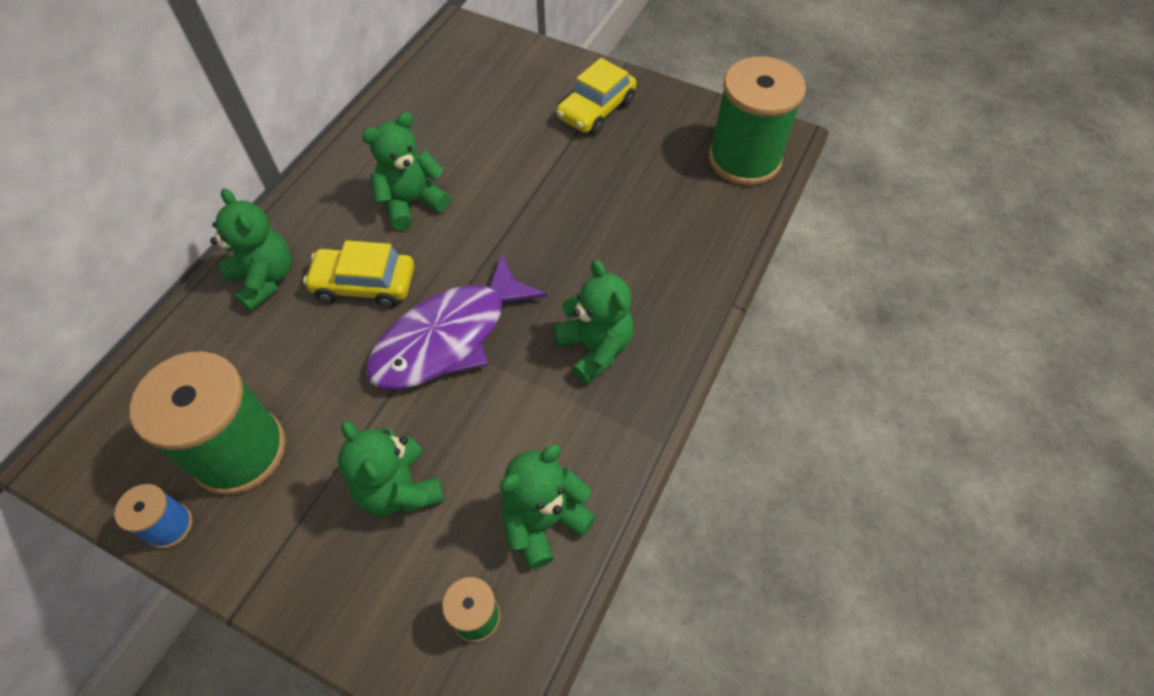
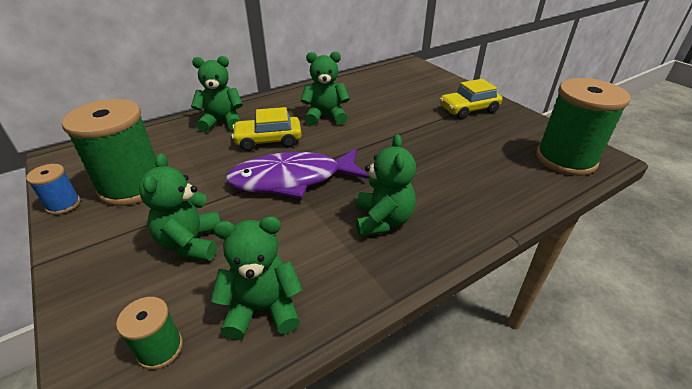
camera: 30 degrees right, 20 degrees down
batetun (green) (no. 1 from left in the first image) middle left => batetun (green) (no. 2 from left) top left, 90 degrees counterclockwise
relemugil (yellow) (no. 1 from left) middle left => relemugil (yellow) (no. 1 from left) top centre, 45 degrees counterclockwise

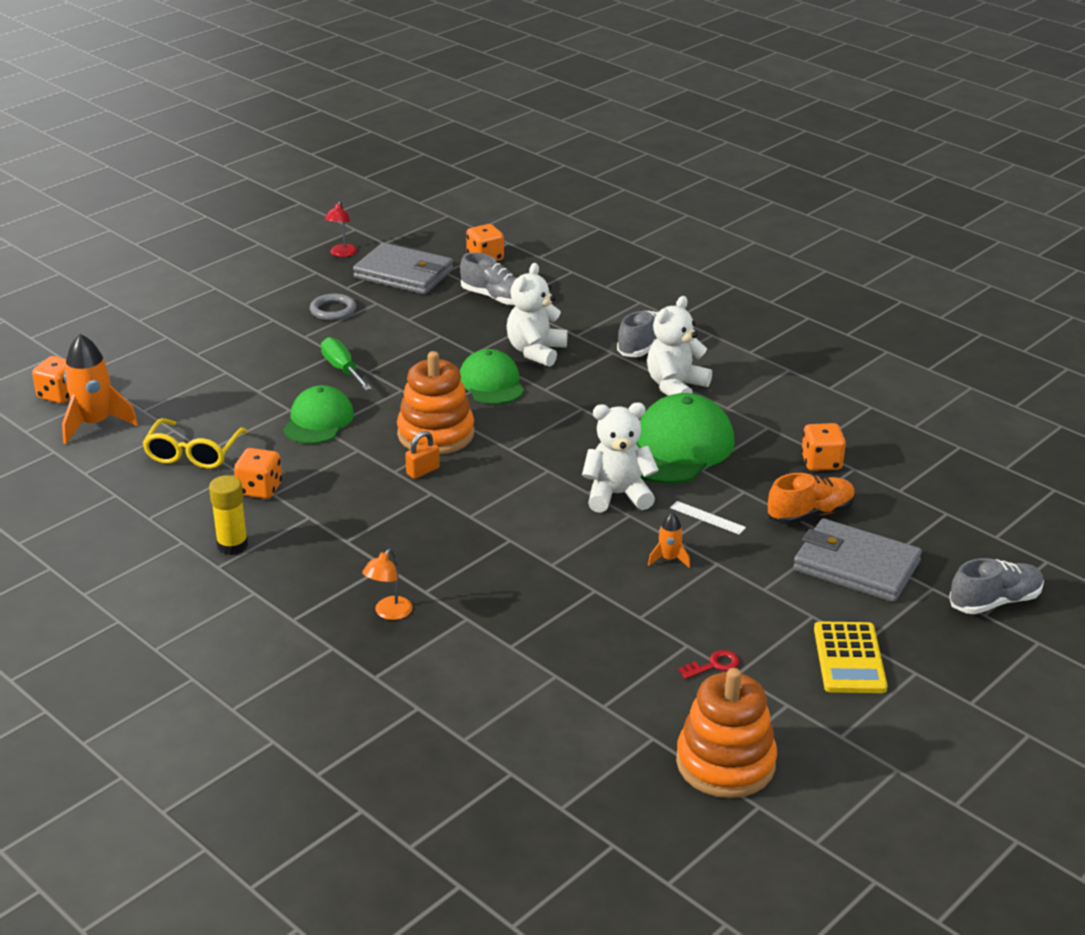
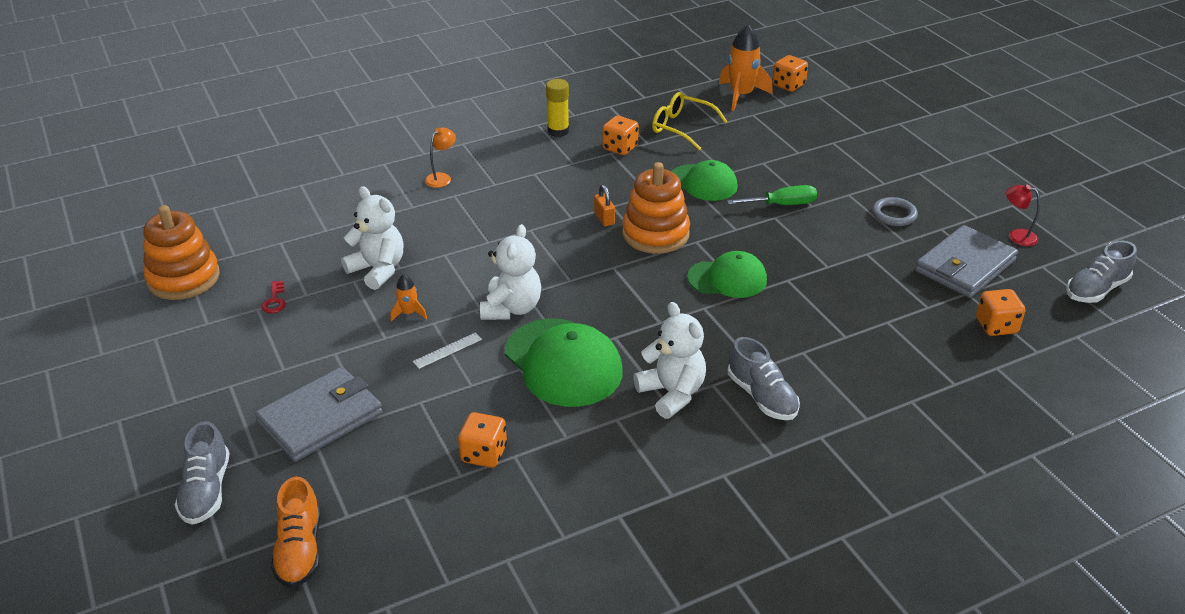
camera: 110 degrees right, 5 degrees up
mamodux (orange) middle right => mamodux (orange) bottom left, relocated
batetun (white) (no. 1 from left) centre => batetun (white) (no. 1 from left) middle left, relocated
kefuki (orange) centre => kefuki (orange) top centre, 75 degrees clockwise
mamodux (grey) (no. 1 from left in the first image) top centre => mamodux (grey) (no. 3 from left) middle right, relocated
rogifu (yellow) bottom right => nothing

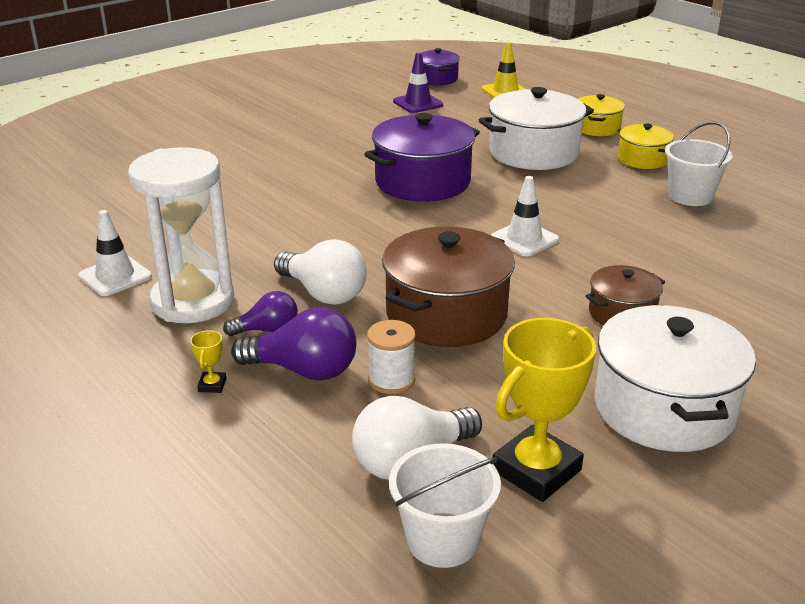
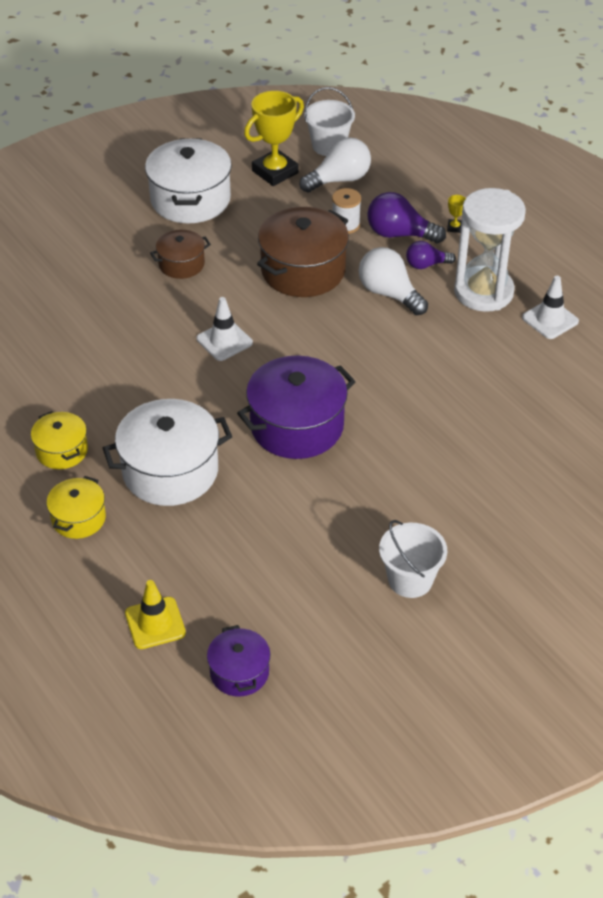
camera: 175 degrees left, 15 degrees up
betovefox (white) (no. 2 from left) top right => betovefox (white) (no. 2 from left) middle right, relocated
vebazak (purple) top centre => nothing

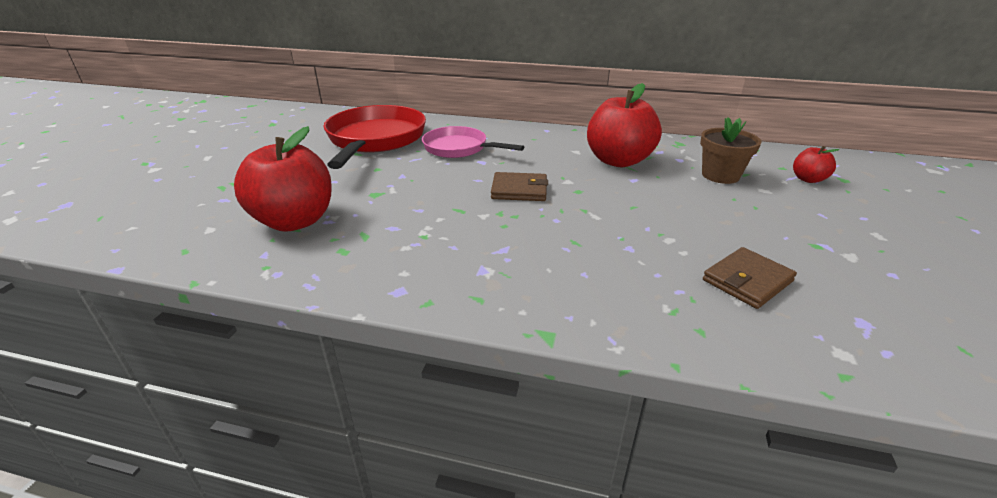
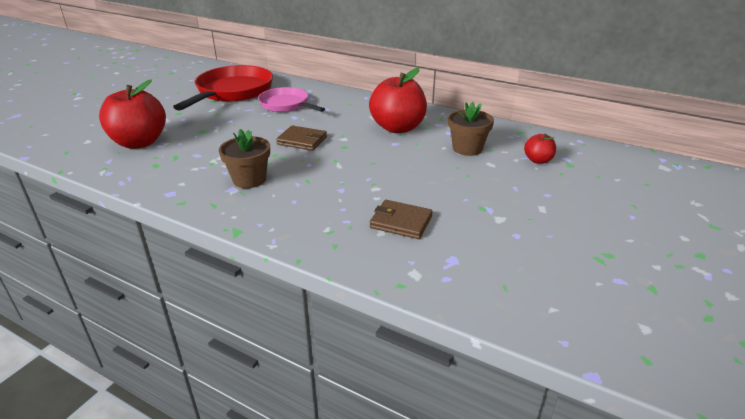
camera: 15 degrees right, 0 degrees up
nothing => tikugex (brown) (no. 1 from left) middle left
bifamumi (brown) (no. 2 from left) middle right => bifamumi (brown) (no. 2 from left) centre, 45 degrees clockwise

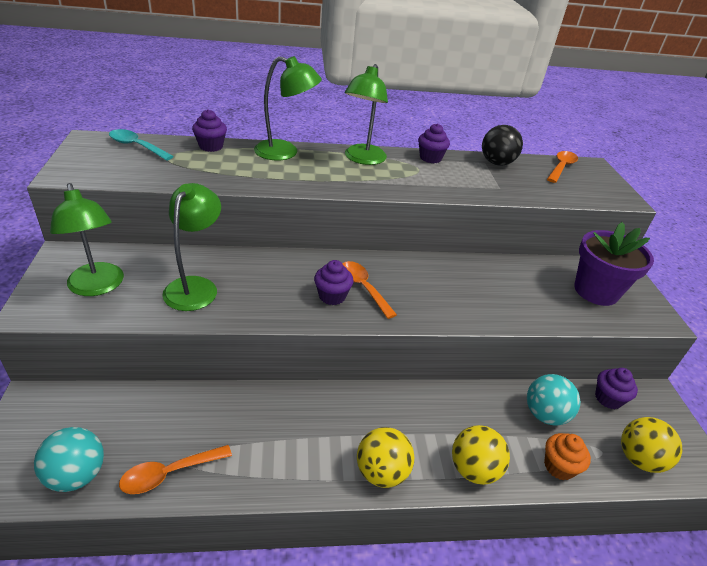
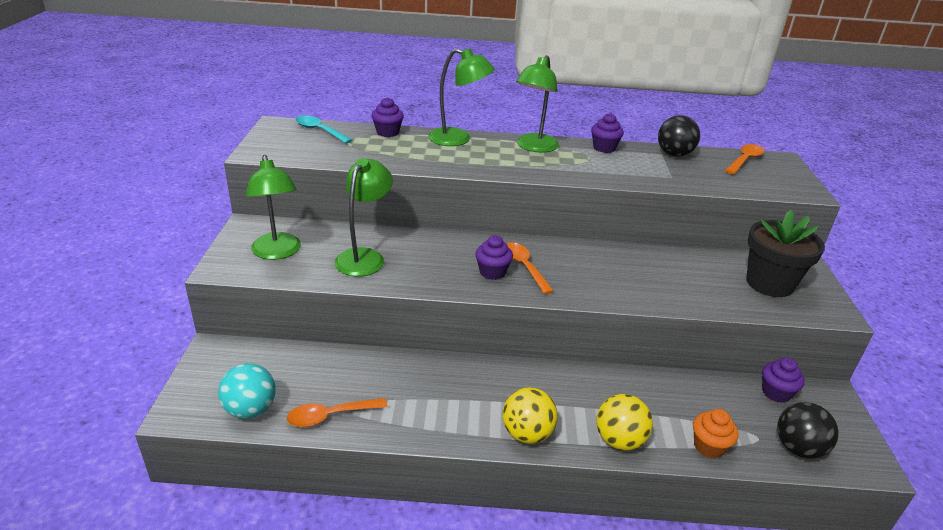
camera: 10 degrees right, 5 degrees down
tikugex (purple) middle right => tikugex (black) middle right
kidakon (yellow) (no. 3 from left) bottom right => kidakon (black) (no. 2 from left) bottom right
kidakon (turquoise) (no. 2 from left) bottom right => nothing

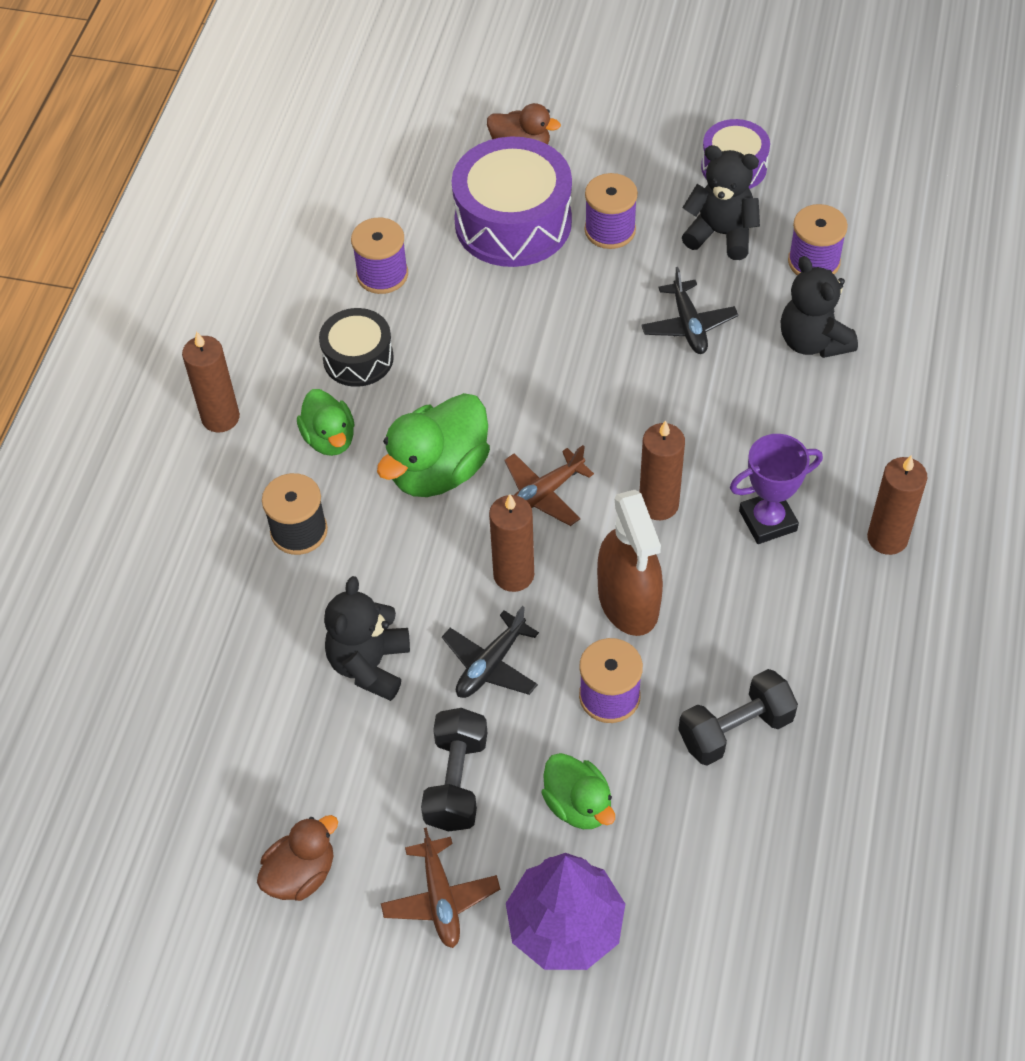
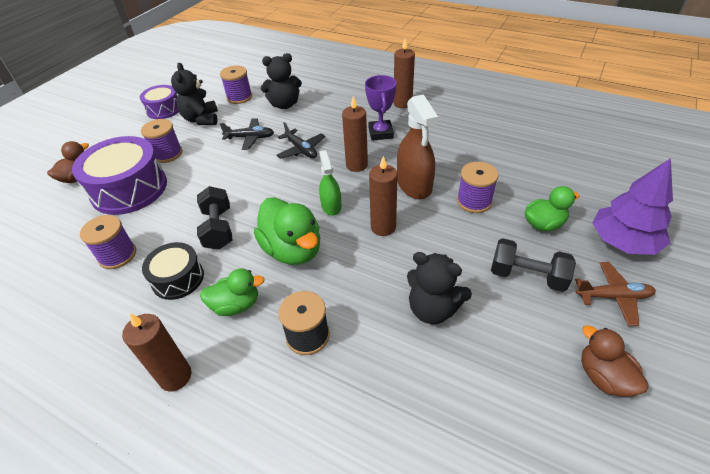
camera: 75 degrees left, 10 degrees down
batetun (black) (no. 2 from left in the first image) top right => batetun (black) (no. 1 from left) top left, 45 degrees counterclockwise
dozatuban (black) (no. 2 from left in the first image) bottom right => dozatuban (black) (no. 1 from left) middle left, relocated
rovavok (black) (no. 1 from left in the first image) centre => rovavok (black) (no. 2 from left) top centre, relocated
rovavok (brown) (no. 2 from left) centre => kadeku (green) centre
kadeku (brown) centre => kadeku (brown) top centre, 75 degrees clockwise

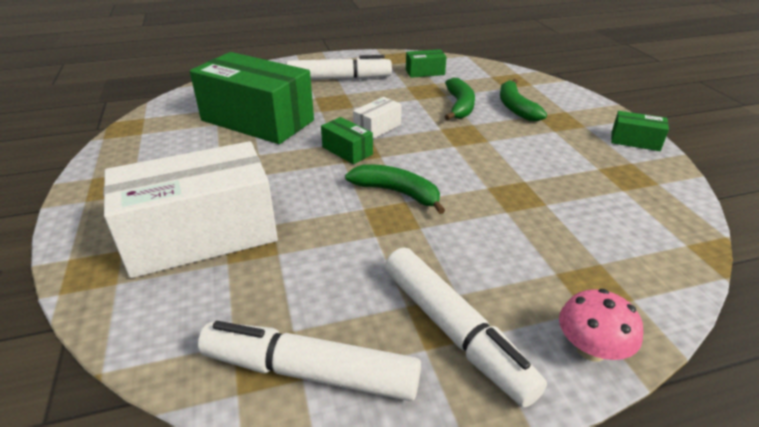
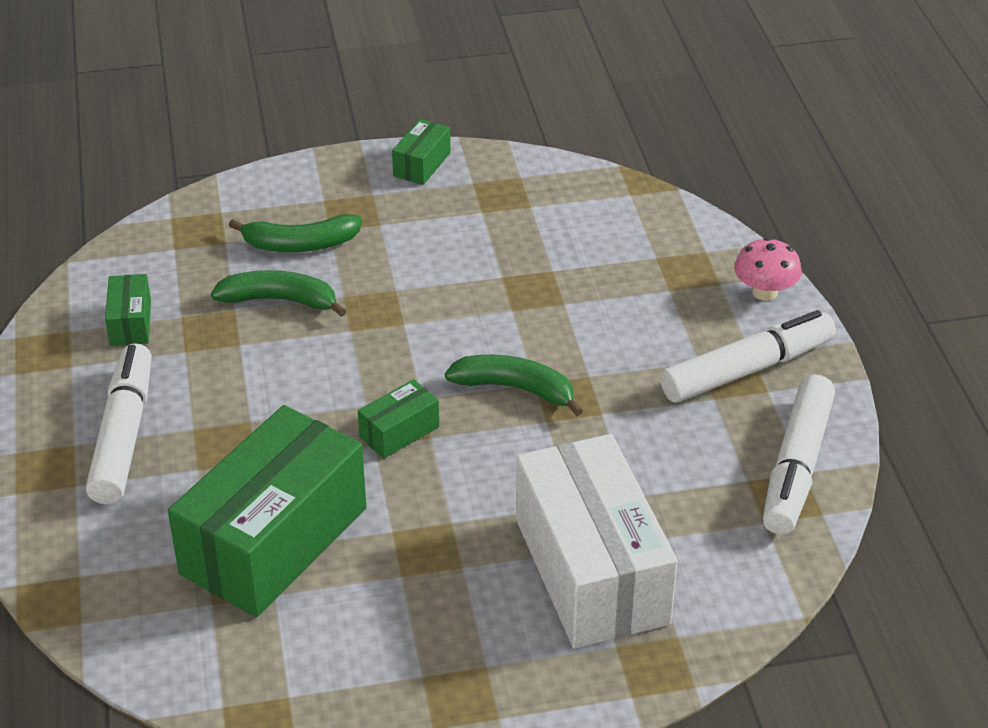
camera: 85 degrees left, 5 degrees up
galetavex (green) (no. 1 from left in the first image) centre => galetavex (green) (no. 3 from left) centre, 75 degrees clockwise
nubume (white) (no. 2 from left) top centre => nothing

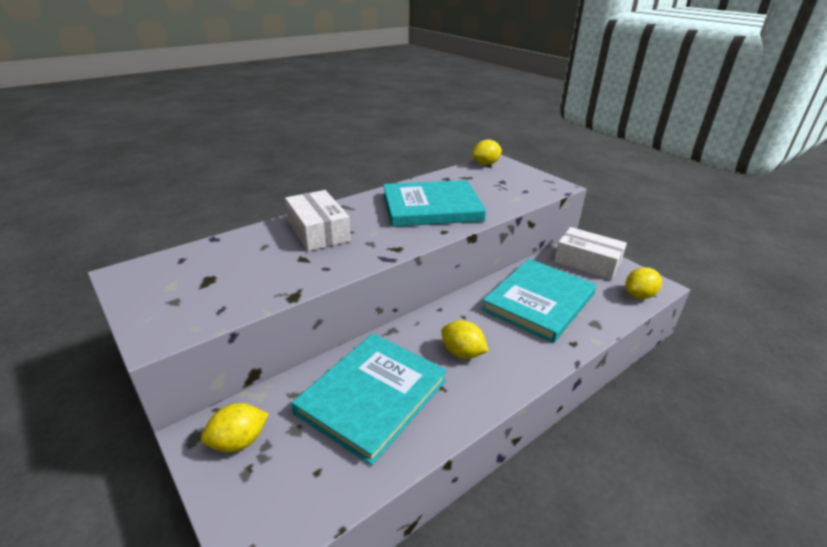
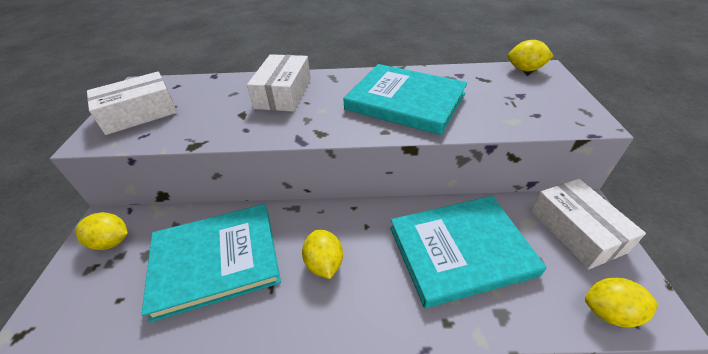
camera: 40 degrees right, 10 degrees up
nothing => nubume (white) (no. 1 from left) top left

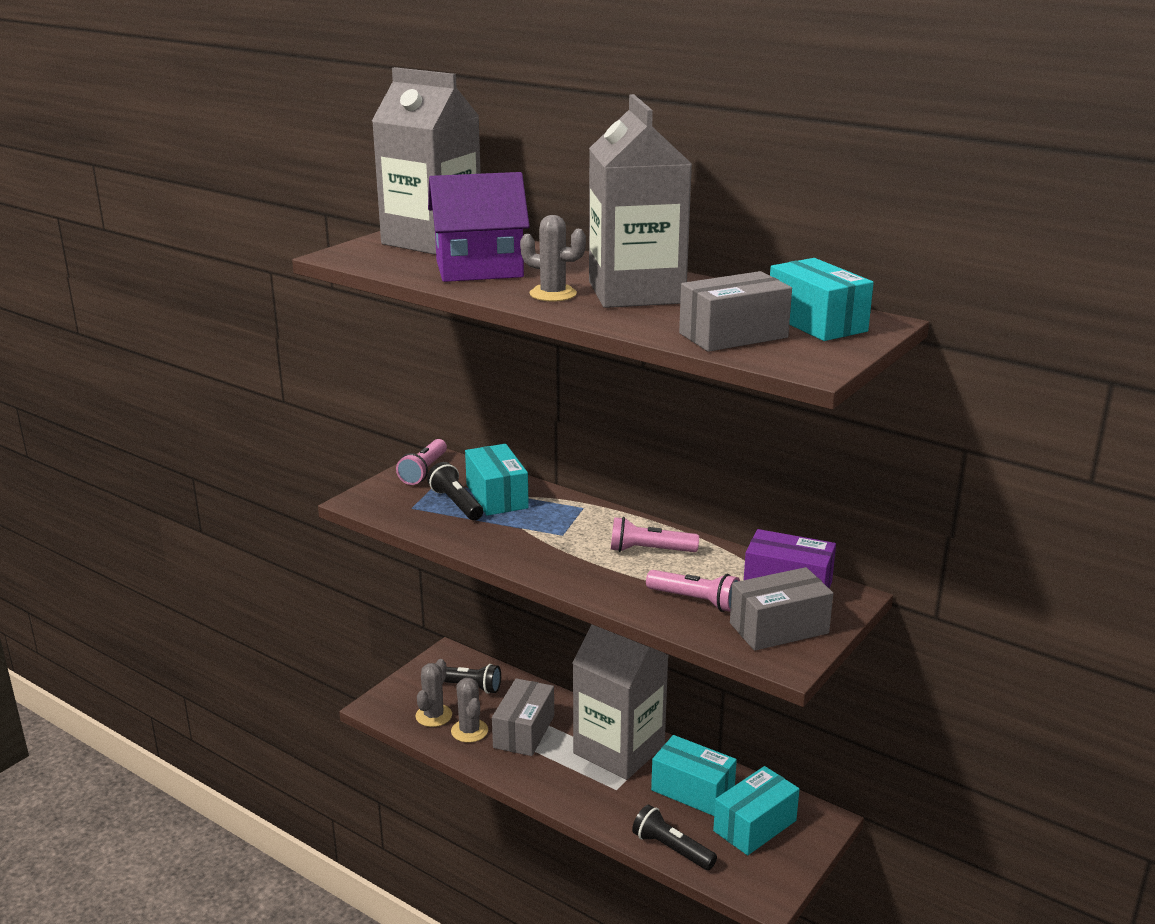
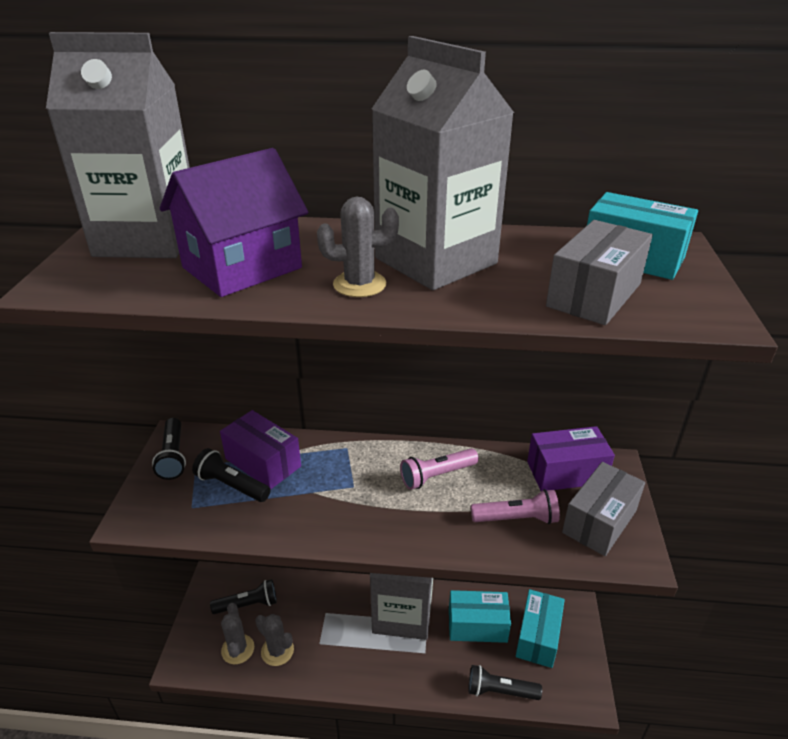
camera: 30 degrees left, 10 degrees up
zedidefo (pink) (no. 1 from left) centre => zedidefo (black) (no. 1 from left) middle left
nubume (turquoise) (no. 1 from left) centre => nubume (purple) (no. 1 from left) middle left
nubume (grey) (no. 1 from left) bottom centre => nothing

